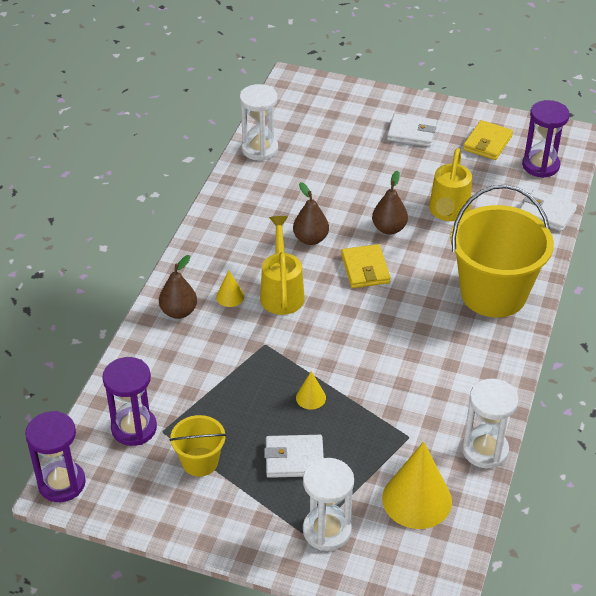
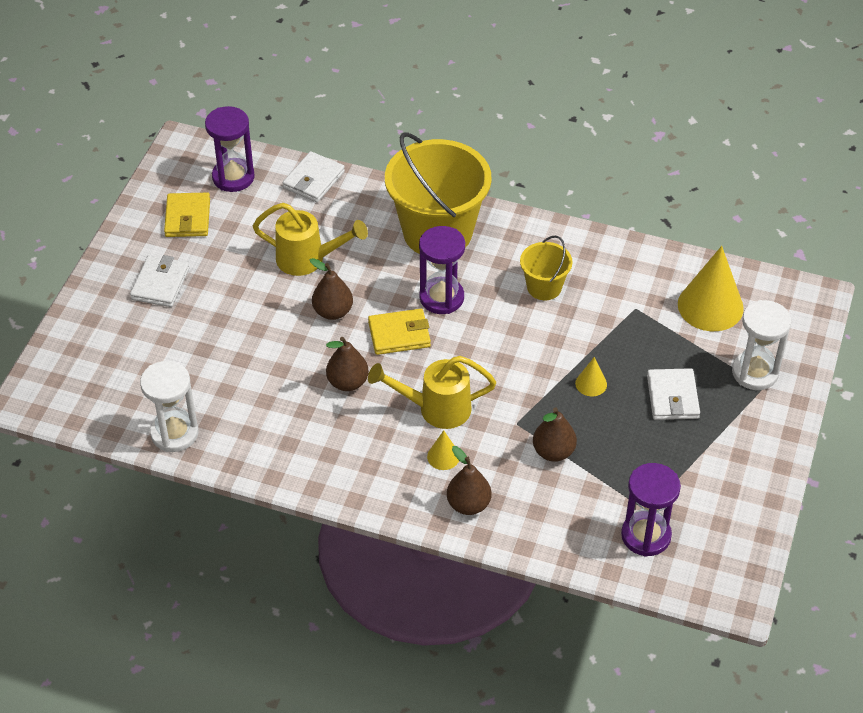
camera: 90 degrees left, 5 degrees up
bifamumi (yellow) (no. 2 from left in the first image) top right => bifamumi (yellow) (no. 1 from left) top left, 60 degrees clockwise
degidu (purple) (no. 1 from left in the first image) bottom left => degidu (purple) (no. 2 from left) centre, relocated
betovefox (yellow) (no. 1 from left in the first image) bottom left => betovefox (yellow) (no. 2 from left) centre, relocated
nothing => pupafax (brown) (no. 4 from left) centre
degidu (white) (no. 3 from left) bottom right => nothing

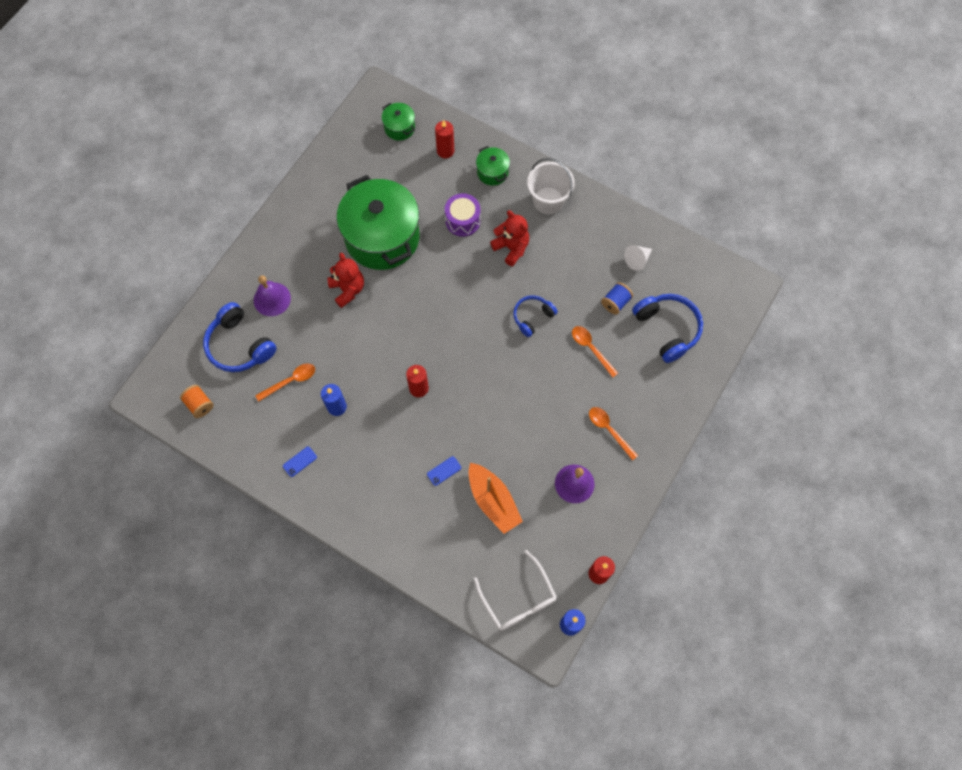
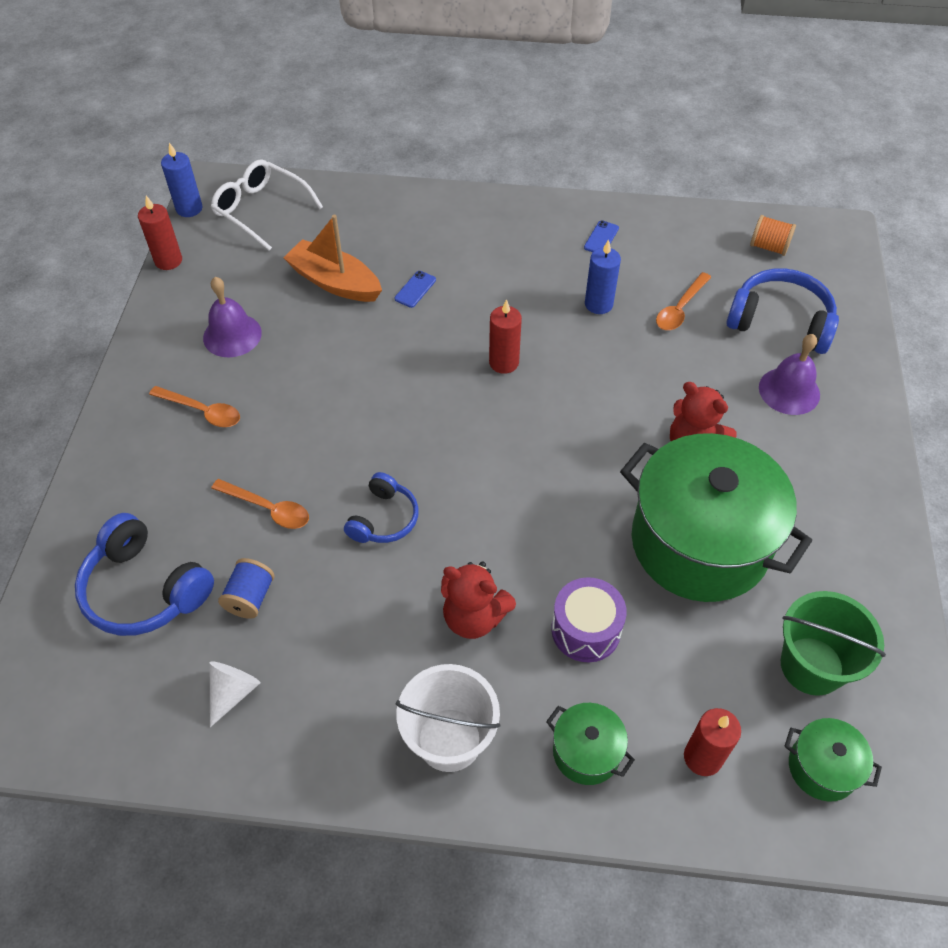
camera: 155 degrees right, 15 degrees down
nothing => betovefox (green) bottom right

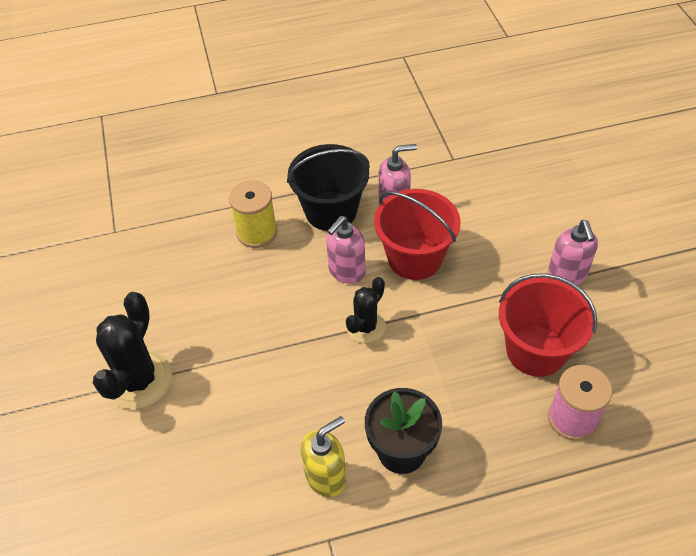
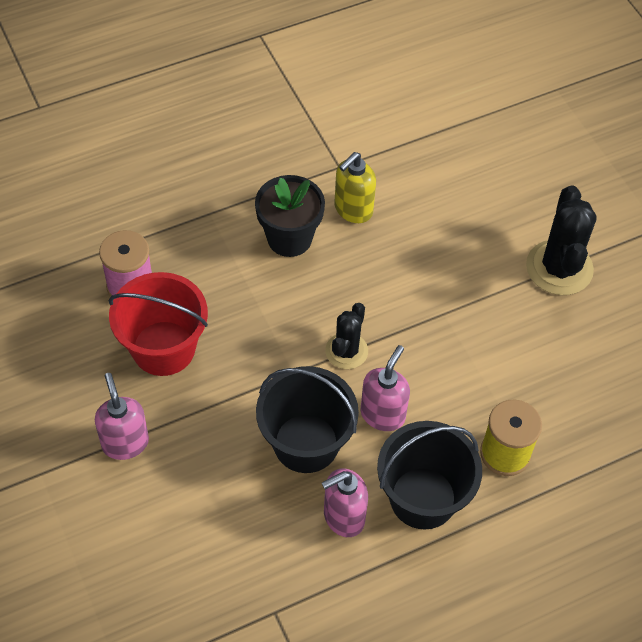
camera: 165 degrees right, 5 degrees up
betovefox (red) (no. 1 from left) centre => betovefox (black) (no. 1 from left) centre

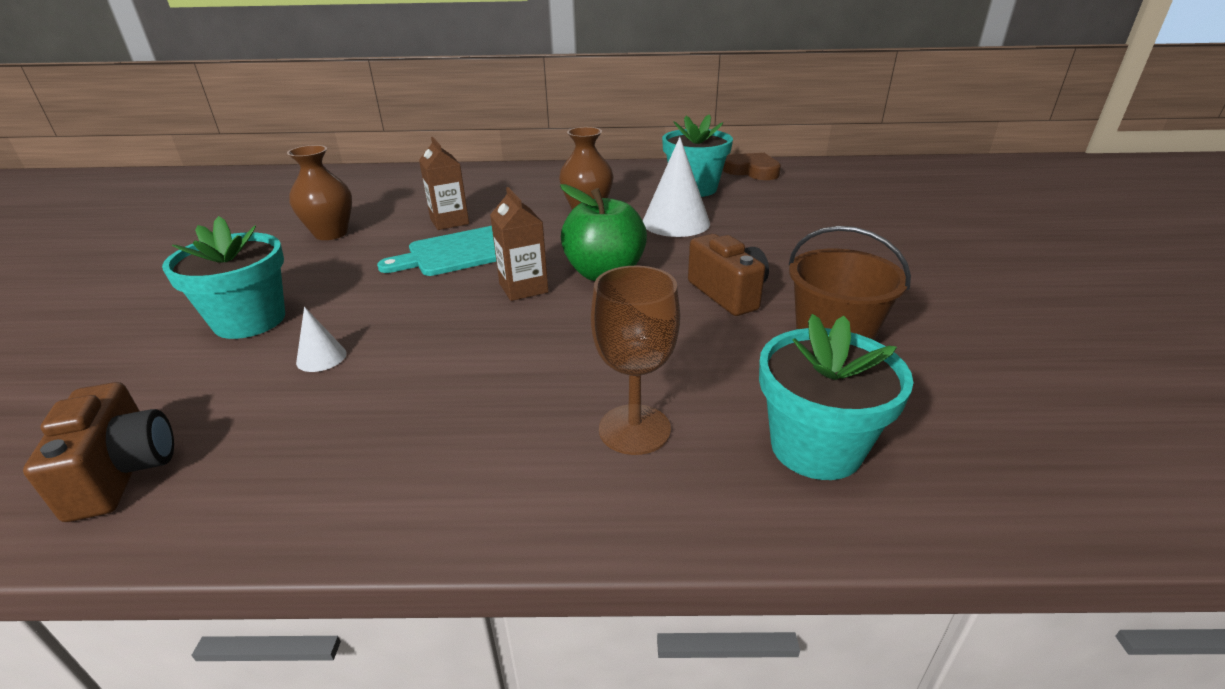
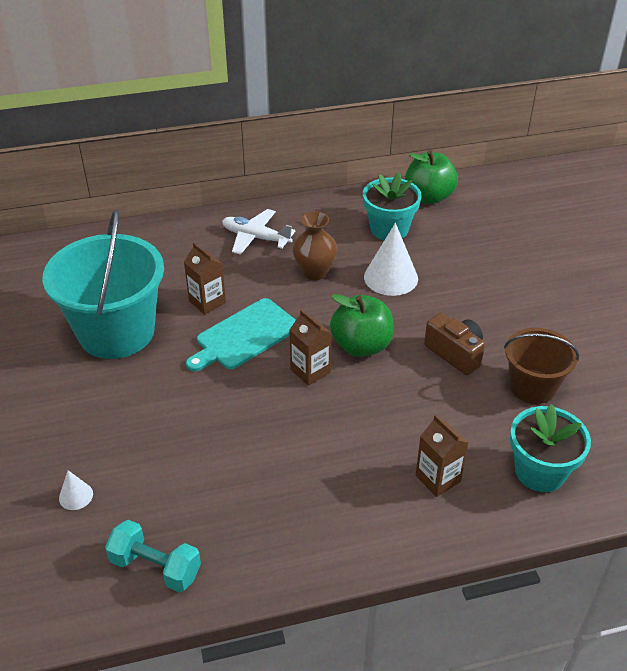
camera: 15 degrees left, 10 degrees up
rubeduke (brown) (no. 1 from left) top left => betovefox (turquoise) middle left
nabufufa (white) (no. 1 from left) middle left => nabufufa (white) (no. 1 from left) bottom left, relocated
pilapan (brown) (no. 1 from left) middle left => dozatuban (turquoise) bottom left
nothing => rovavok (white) centre
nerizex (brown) top centre => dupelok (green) (no. 2 from left) top right
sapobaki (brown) centre => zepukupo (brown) (no. 3 from left) bottom right
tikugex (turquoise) (no. 1 from left) middle left => nothing

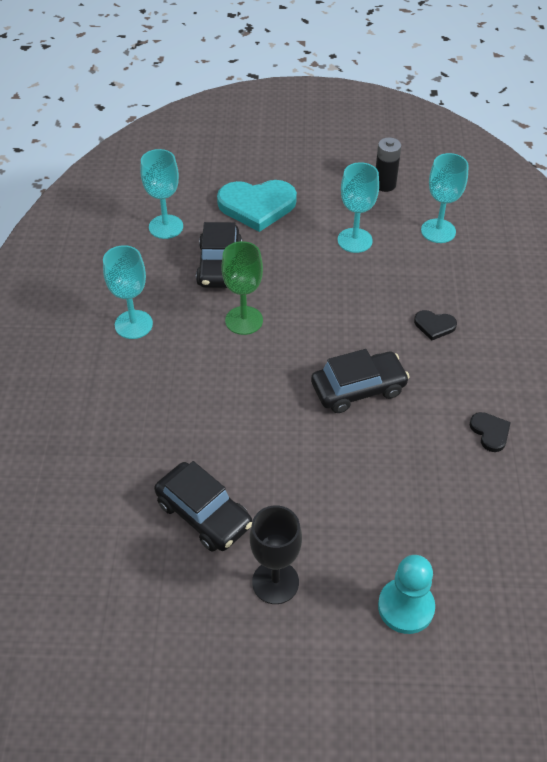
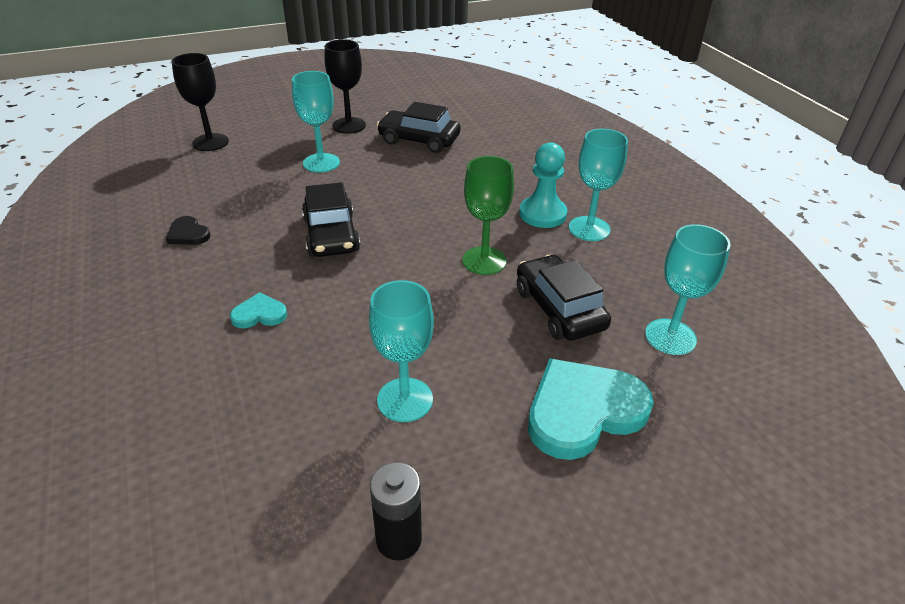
camera: 155 degrees right, 10 degrees down
nothing => sapobaki (black) (no. 1 from left) top left
nerizex (black) (no. 1 from left) middle right => nerizex (turquoise) (no. 1 from left) middle left
sapobaki (turquoise) (no. 4 from left in the first image) top right => sapobaki (turquoise) (no. 1 from left) top centre, relocated
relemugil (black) (no. 3 from left in the first image) centre => relemugil (black) (no. 1 from left) centre, 60 degrees counterclockwise
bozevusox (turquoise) bottom right => bozevusox (turquoise) top centre, relocated

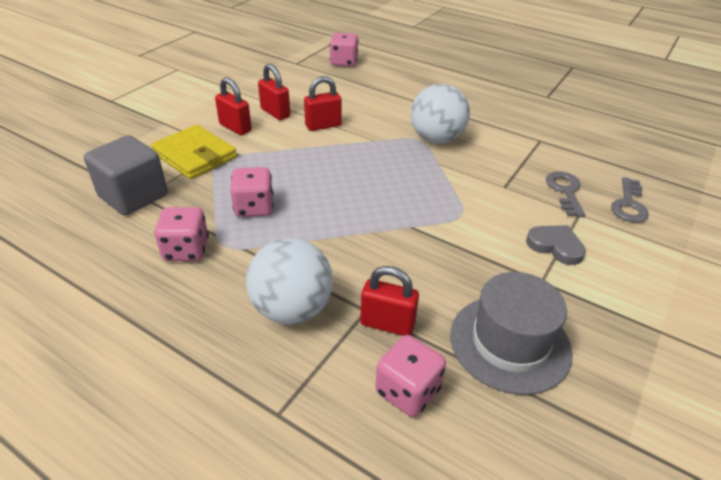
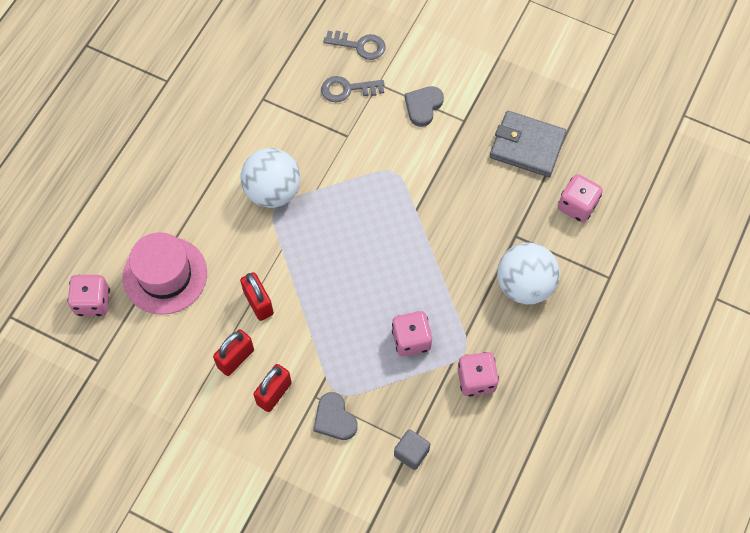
camera: 95 degrees left, 25 degrees up
nothing => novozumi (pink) middle left
bifamumi (yellow) top left => nerizex (grey) (no. 1 from left) bottom centre
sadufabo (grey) middle left => sadufabo (grey) bottom centre, x0.54
novozumi (grey) bottom right => bifamumi (grey) top right
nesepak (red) (no. 4 from left) centre => nothing

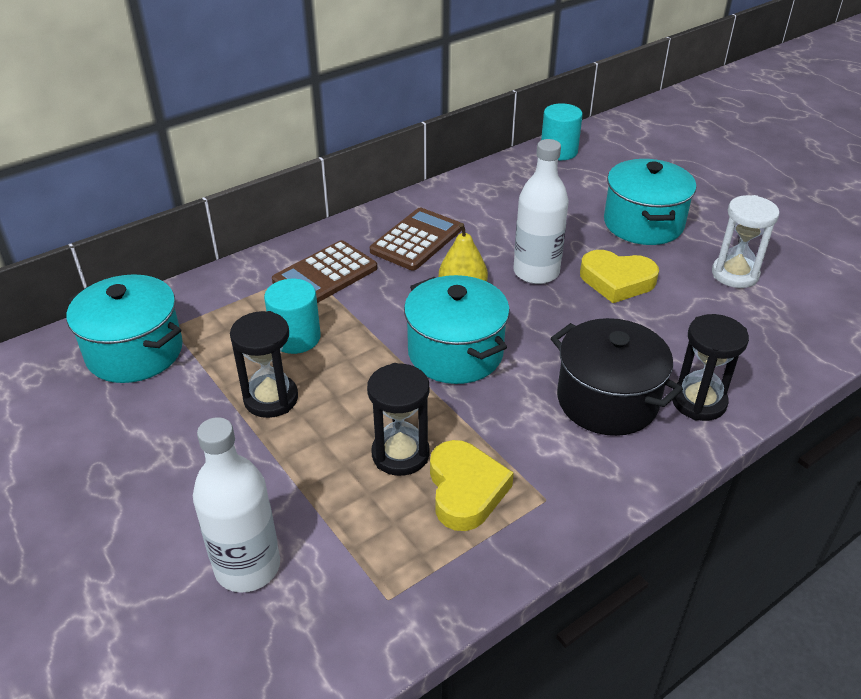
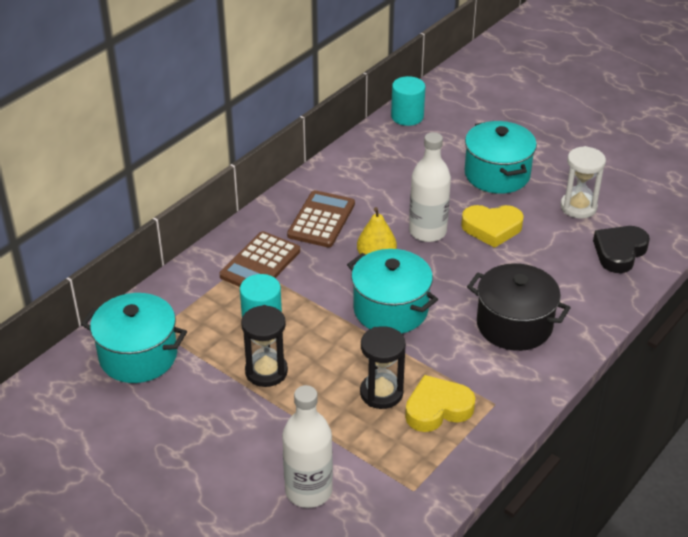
camera: 15 degrees left, 0 degrees up
nerizex (yellow) (no. 1 from left) bottom centre, 90 degrees counterclockwise
nothing => nerizex (black) middle right
degidu (black) (no. 3 from left) middle right => nothing

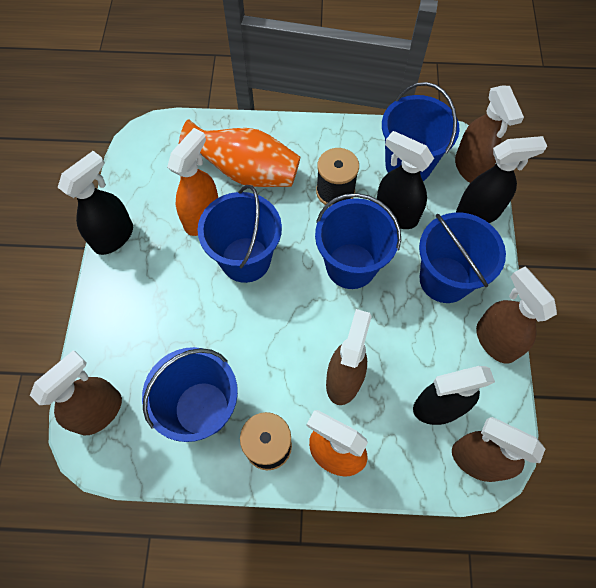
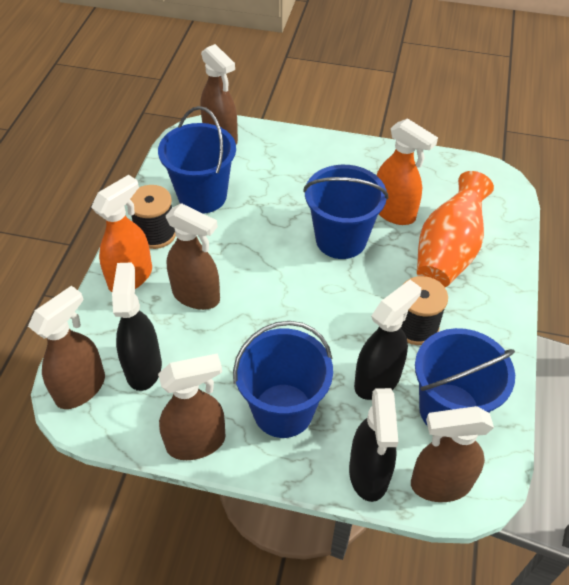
camera: 100 degrees right, 15 degrees down
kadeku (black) (no. 1 from left) middle left => nothing
betovefox (blue) (no. 3 from left) centre => nothing

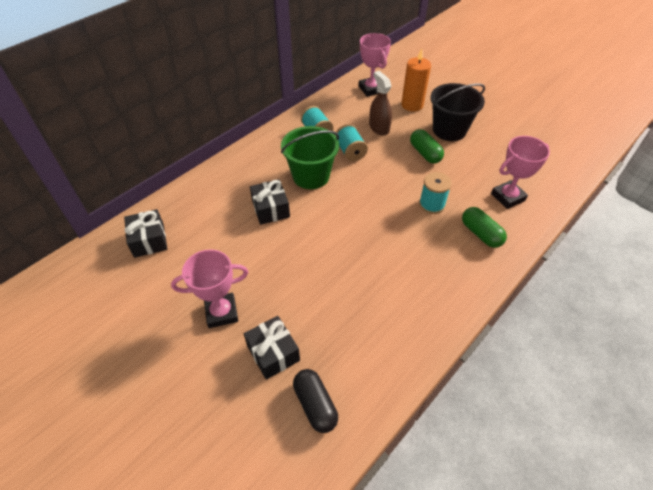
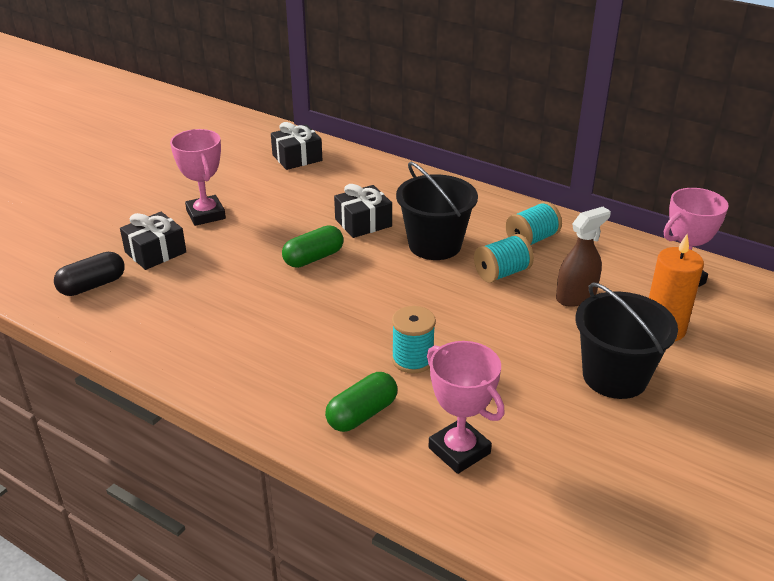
camera: 80 degrees right, 15 degrees down
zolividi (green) (no. 1 from left) top centre => zolividi (green) (no. 1 from left) centre, relocated
betovefox (green) top centre => betovefox (black) (no. 1 from left) centre

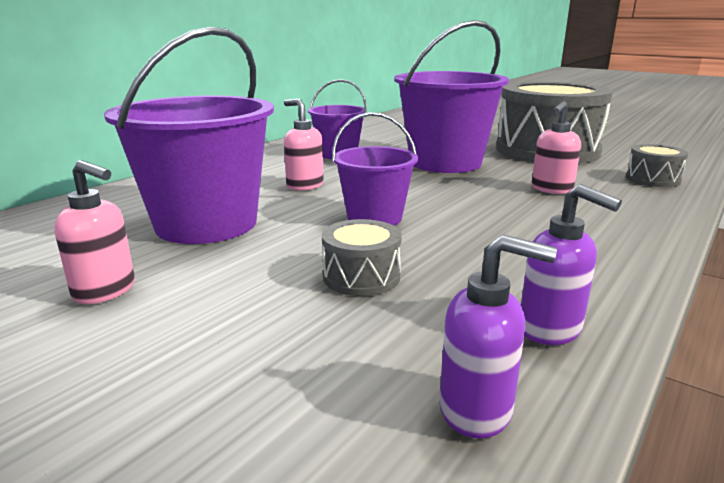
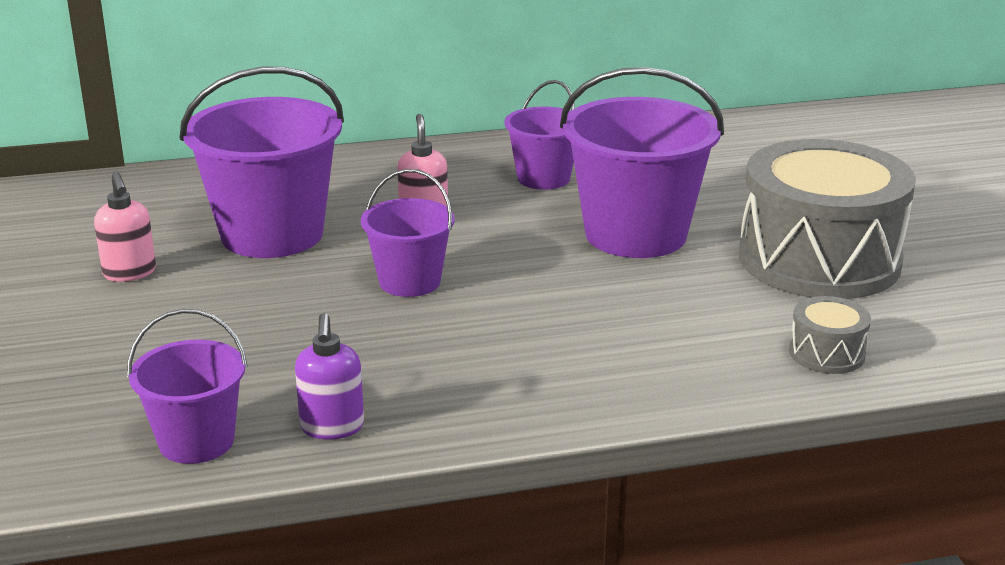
camera: 40 degrees right, 5 degrees up
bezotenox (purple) (no. 1 from left) bottom right => betovefox (purple) (no. 1 from left) bottom left
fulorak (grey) (no. 1 from left) centre => nothing
bezotenox (pink) (no. 3 from left) top right => nothing

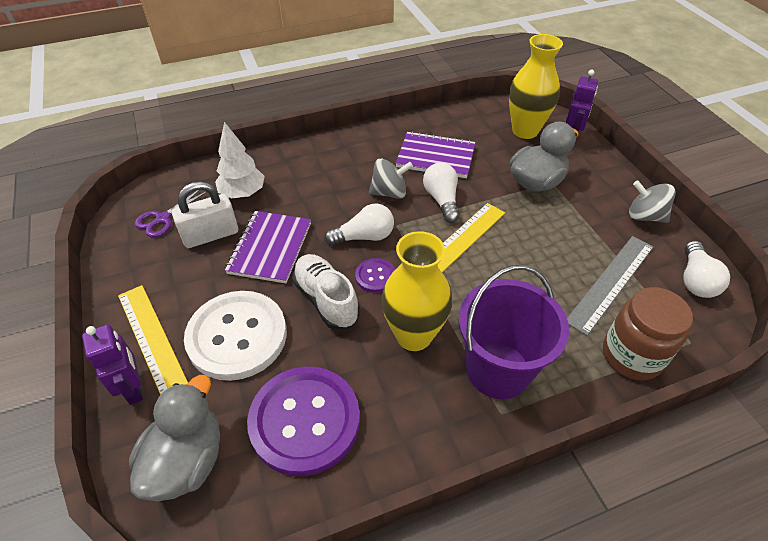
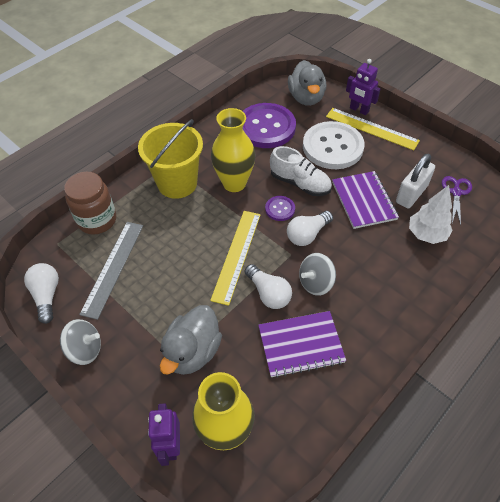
camera: 155 degrees right, 5 degrees up
betovefox (purple) middle right => betovefox (yellow) top centre

